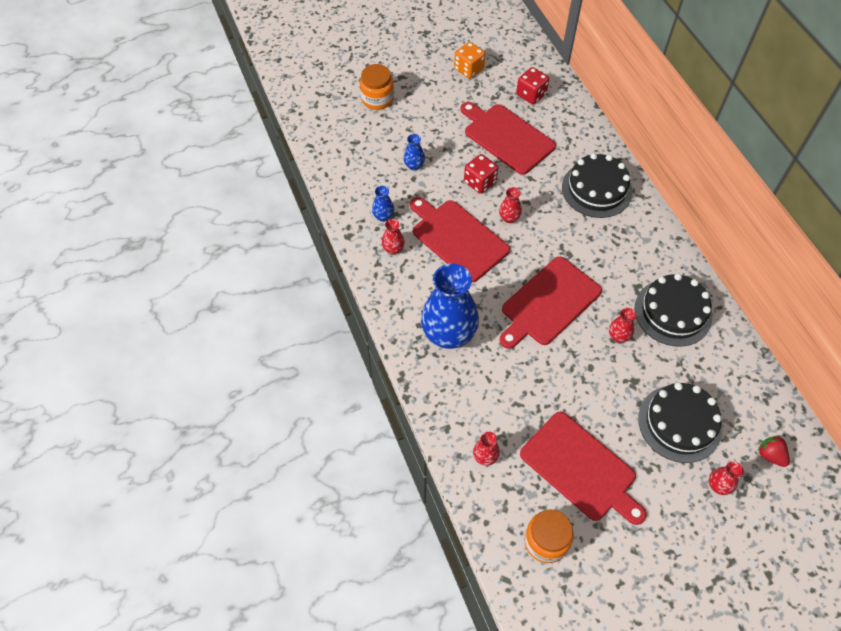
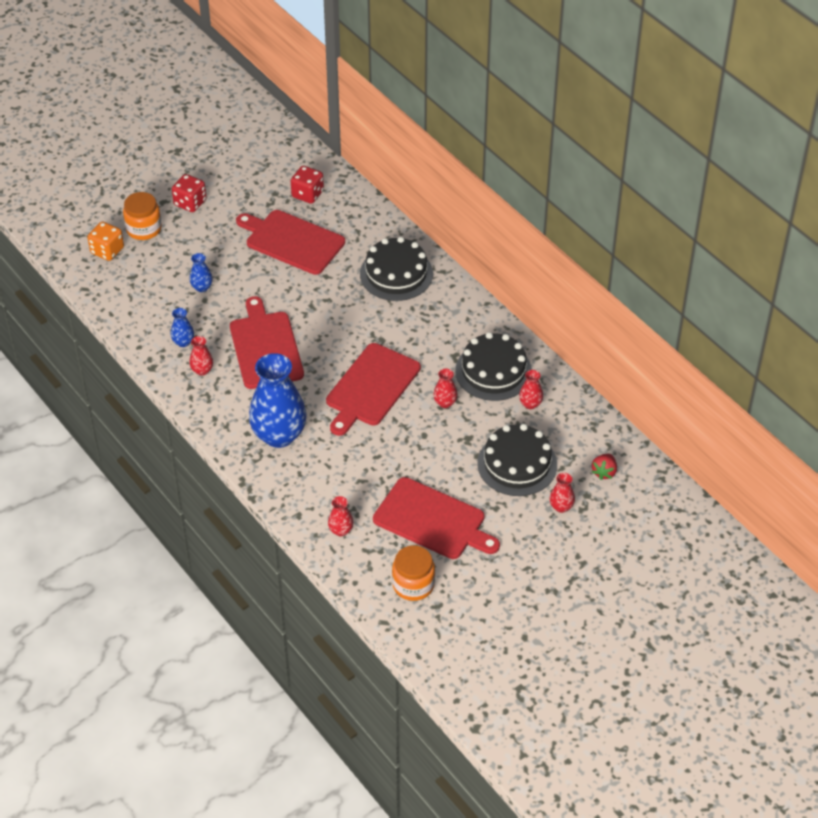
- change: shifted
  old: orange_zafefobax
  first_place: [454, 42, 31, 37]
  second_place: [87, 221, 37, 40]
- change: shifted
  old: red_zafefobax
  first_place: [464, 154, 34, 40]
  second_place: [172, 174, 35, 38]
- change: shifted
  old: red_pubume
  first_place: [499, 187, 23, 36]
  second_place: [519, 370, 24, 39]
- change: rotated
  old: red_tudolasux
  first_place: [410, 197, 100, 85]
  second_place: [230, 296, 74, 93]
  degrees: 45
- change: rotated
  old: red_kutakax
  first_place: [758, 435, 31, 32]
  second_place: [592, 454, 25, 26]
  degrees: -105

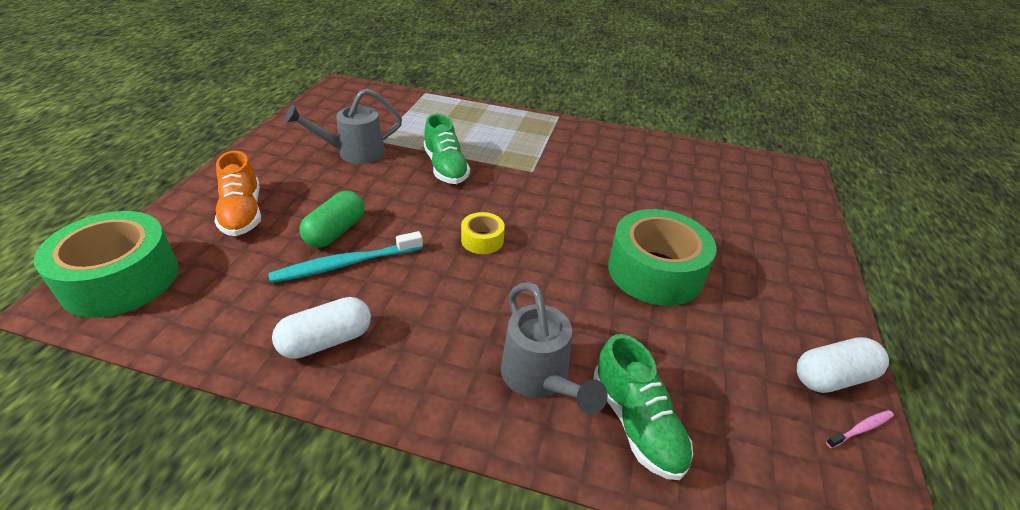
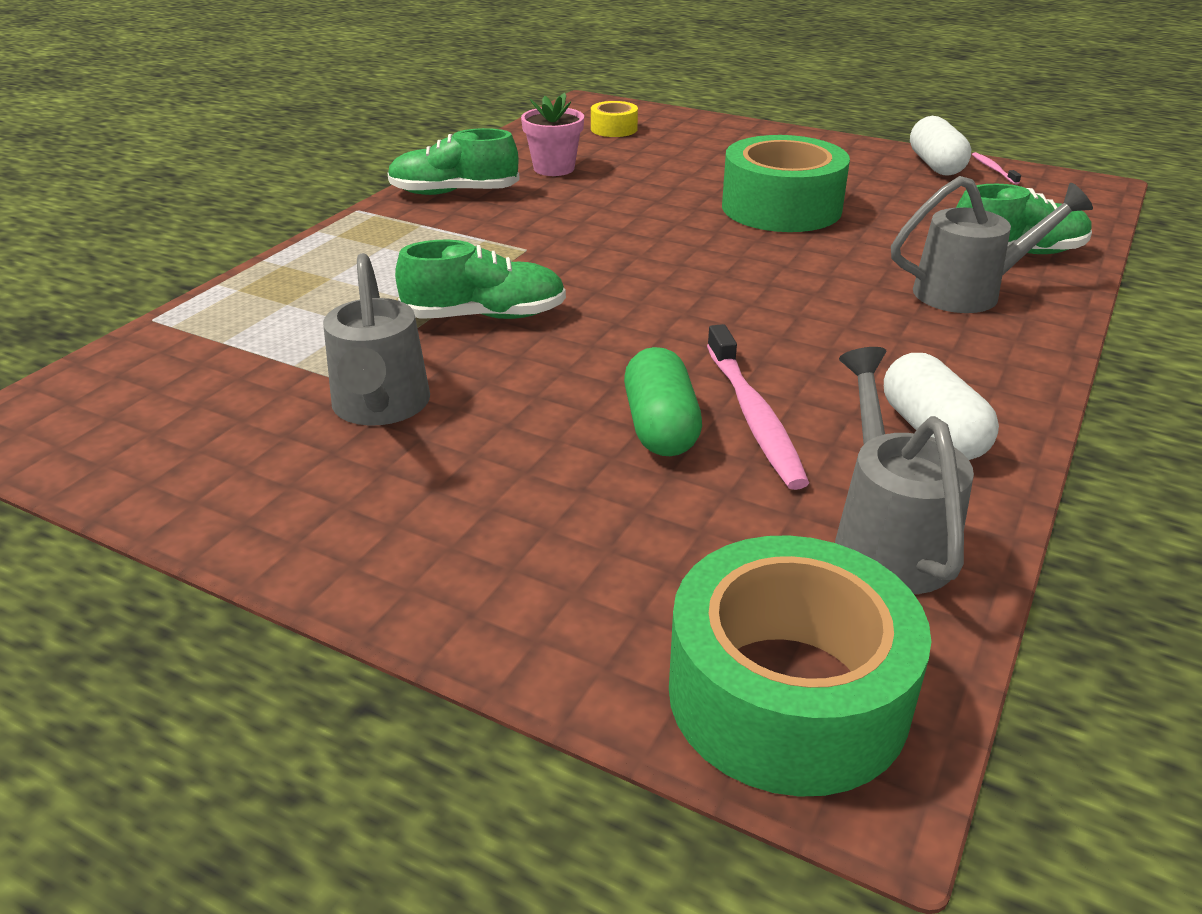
- change: gone
  old: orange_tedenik
  first_place: [215, 151, 46, 85]
- change: rotated
  old: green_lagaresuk
  first_place: [299, 191, 66, 57]
  second_place: [624, 347, 78, 109]
  degrees: 45
- change: shifted
  old: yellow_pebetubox
  first_place: [461, 212, 44, 42]
  second_place: [591, 101, 47, 36]
- change: repainted
  old: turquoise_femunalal
  new: pink_femunalal
  first_place: [268, 231, 155, 52]
  second_place: [707, 324, 102, 166]
- change: new
  new: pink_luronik
  second_place: [521, 92, 63, 84]
- change: new
  new: green_tedenik
  second_place: [387, 128, 133, 67]
- change: new
  new: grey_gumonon
  second_place: [835, 347, 139, 247]

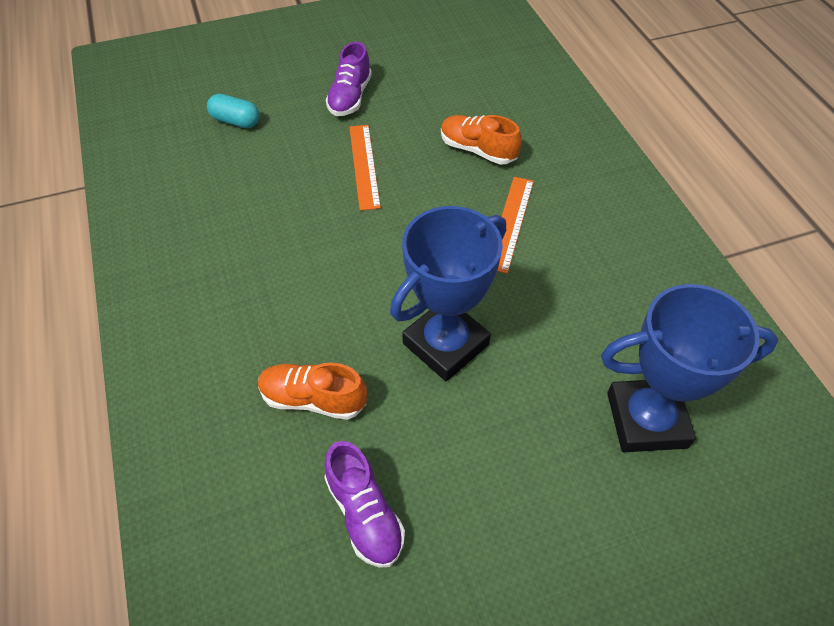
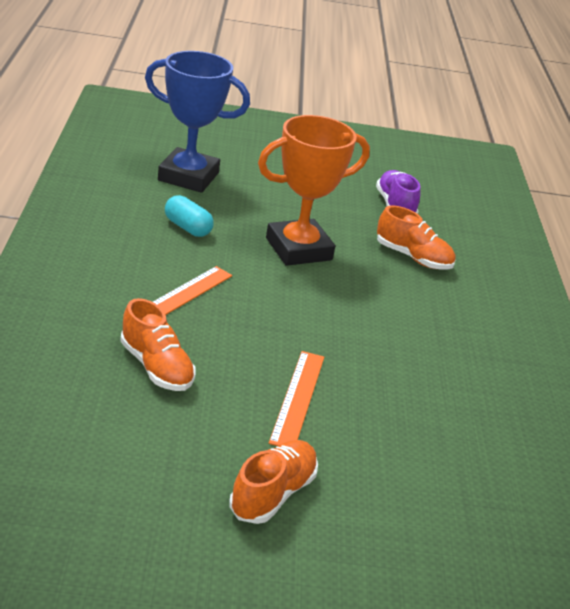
- change: repainted
  old: purple_tedenik
  new: orange_tedenik
  first_place: [326, 42, 46, 74]
  second_place: [230, 440, 88, 84]
- change: shifted
  old: turquoise_lagaresuk
  first_place: [207, 94, 53, 34]
  second_place: [165, 195, 49, 42]
- change: repainted
  old: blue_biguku
  new: orange_biguku
  first_place: [390, 206, 116, 175]
  second_place: [258, 115, 112, 151]

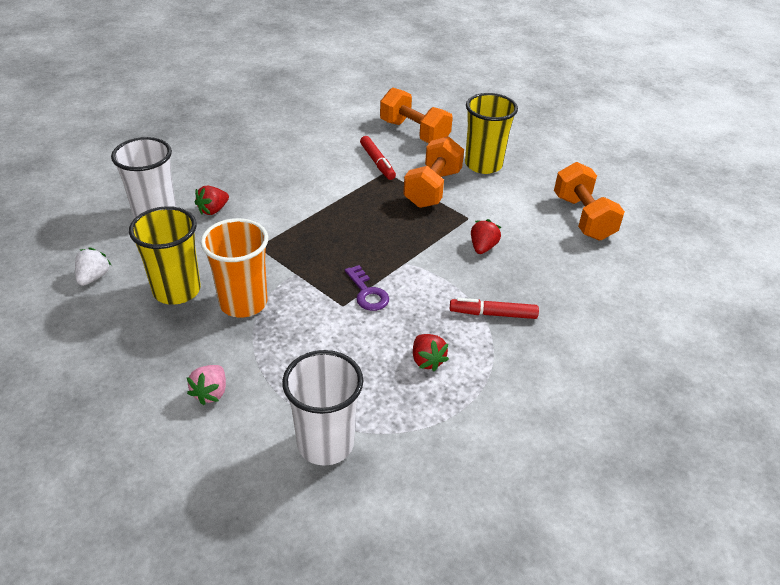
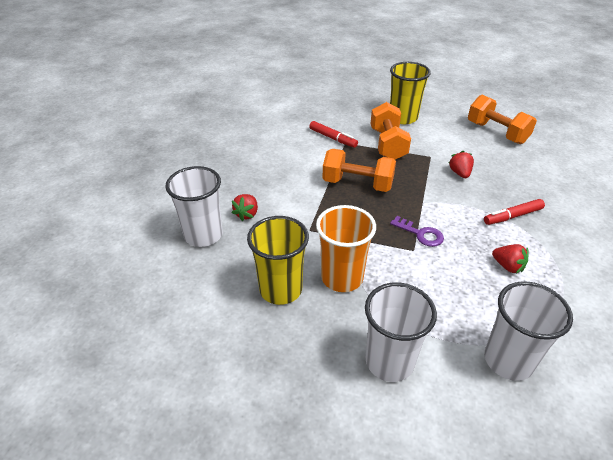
- change: shifted
  old: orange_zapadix
  first_place: [380, 87, 73, 56]
  second_place: [323, 149, 73, 43]
- change: gone
  old: white_kutakax
  first_place: [75, 248, 36, 38]
- change: swapped
  old: pink_kutakax
  new: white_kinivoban
  first_place: [187, 365, 39, 40]
  second_place: [365, 283, 72, 99]

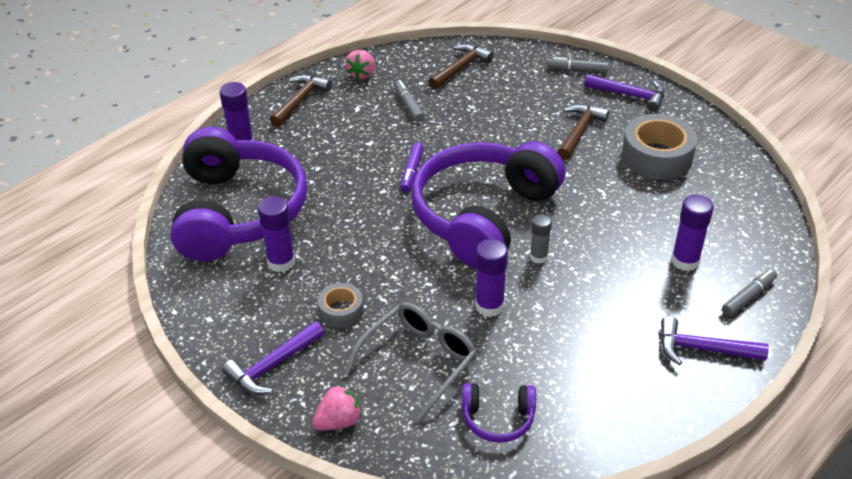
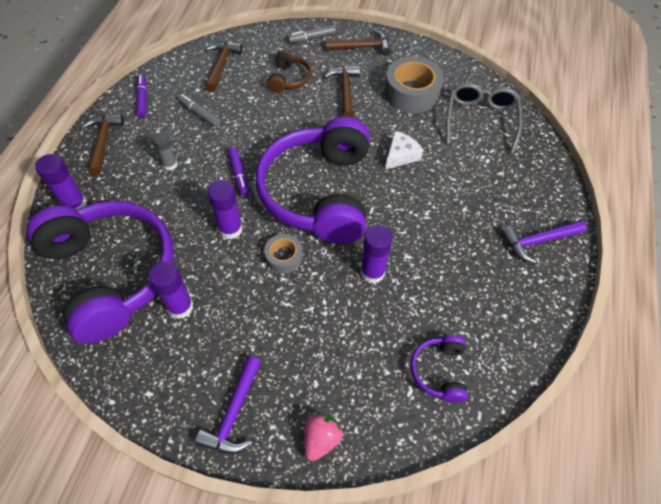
- change: swapped
  old: pink_kutakax
  new: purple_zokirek
  first_place: [345, 50, 30, 30]
  second_place: [136, 74, 11, 43]
- change: repainted
  old: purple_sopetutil
  new: brown_sopetutil
  first_place: [584, 74, 81, 38]
  second_place: [325, 29, 66, 27]
- change: shifted
  old: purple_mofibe
  first_place: [671, 195, 43, 76]
  second_place: [207, 180, 36, 60]
- change: shifted
  old: grey_mofibe
  first_place: [530, 214, 22, 49]
  second_place: [153, 132, 24, 39]
- change: gone
  old: grey_zokirek
  first_place: [722, 269, 55, 47]
- change: shifted
  old: grey_pebetubox
  first_place: [318, 283, 46, 45]
  second_place: [264, 234, 39, 40]
- change: shifted
  old: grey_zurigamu
  first_place: [344, 302, 133, 121]
  second_place: [446, 83, 76, 70]
- change: rotated
  old: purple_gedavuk
  first_place: [462, 383, 74, 60]
  second_place: [410, 335, 58, 68]
  degrees: 120
- change: new
  new: brown_gedavuk
  second_place: [268, 50, 43, 43]
- change: new
  new: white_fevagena
  second_place: [385, 131, 38, 39]

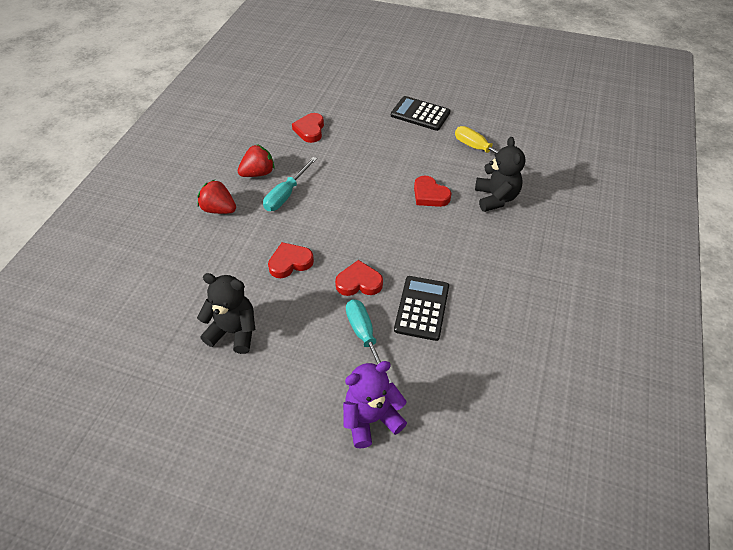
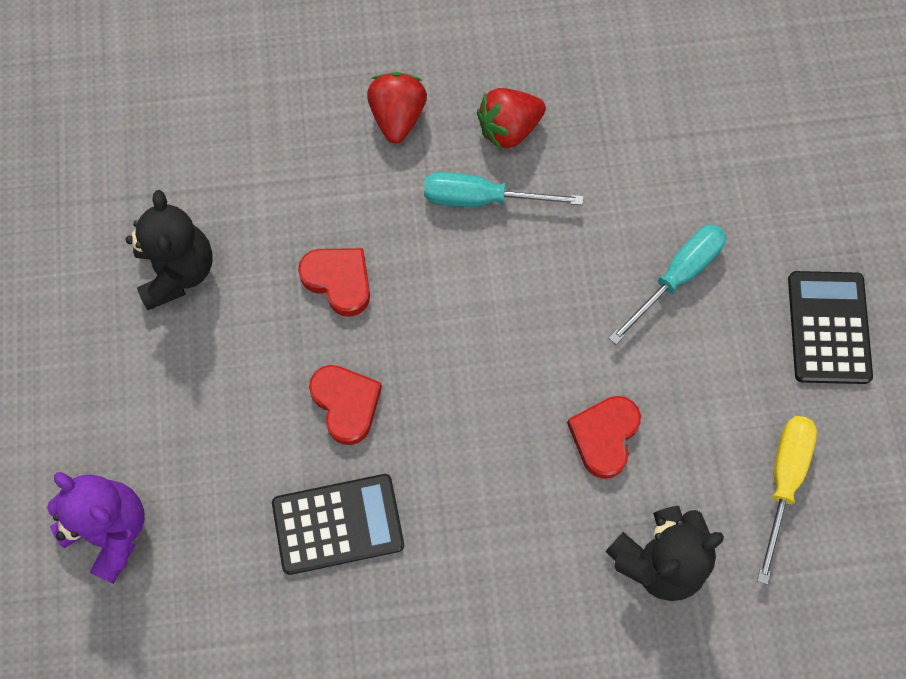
- change: gone
  old: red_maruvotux
  first_place: [292, 113, 32, 30]
- change: rotated
  old: red_kutakax
  first_place: [238, 144, 37, 33]
  second_place: [477, 88, 69, 62]
  degrees: 120
- change: shifted
  old: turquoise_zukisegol
  first_place: [346, 300, 46, 83]
  second_place: [609, 224, 117, 120]

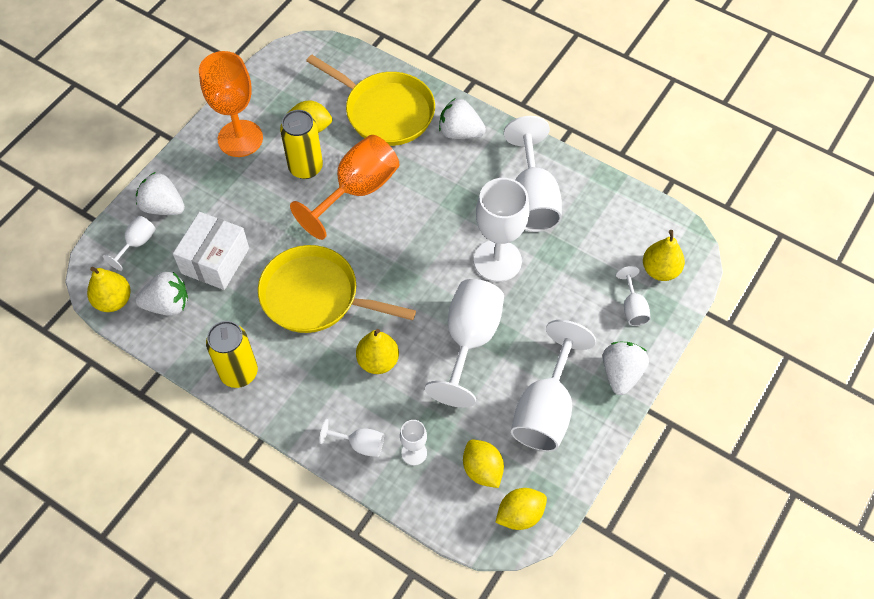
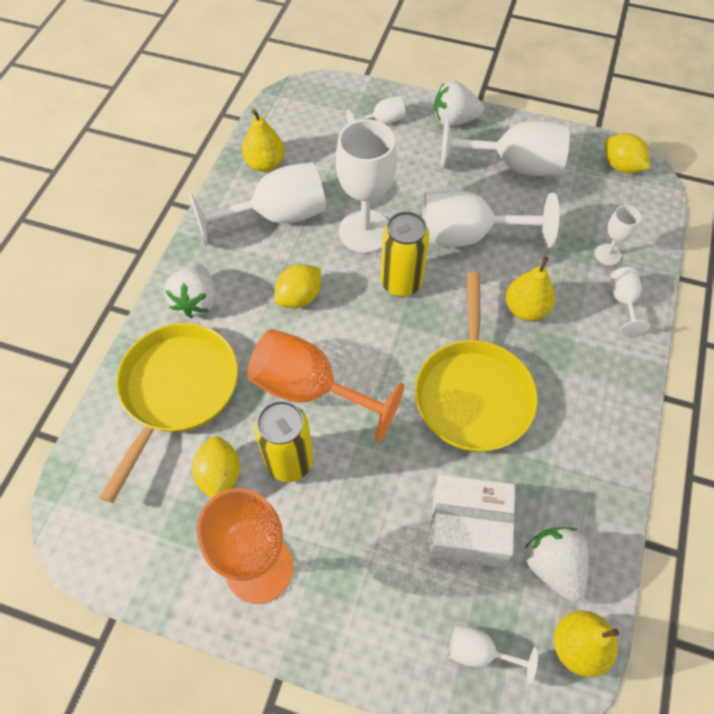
- change: gone
  old: white_kutakax
  first_place: [136, 172, 49, 43]
- change: shifted
  old: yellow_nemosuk
  first_place: [643, 230, 42, 51]
  second_place: [242, 109, 43, 63]
- change: shifted
  old: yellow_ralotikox
  first_place: [206, 321, 52, 67]
  second_place: [381, 211, 48, 86]
- change: shifted
  old: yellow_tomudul
  first_place: [463, 440, 41, 48]
  second_place: [274, 264, 47, 44]

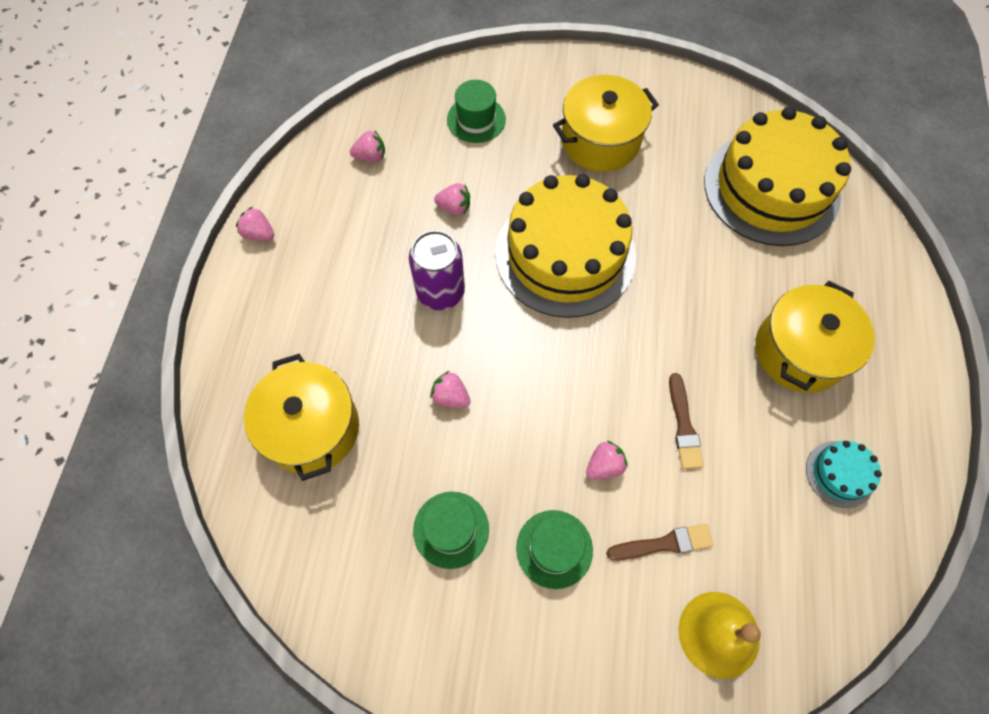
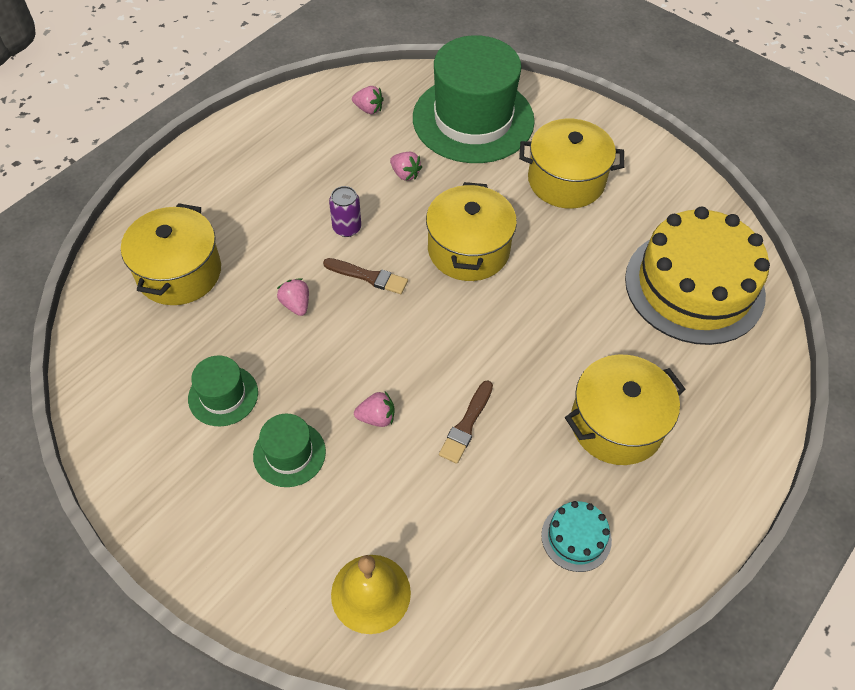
- change: scaled
  old: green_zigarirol
  first_place: [447, 80, 59, 63]
  second_place: [413, 35, 122, 128]
  factor: 2.19
- change: swapped
  old: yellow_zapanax
  new: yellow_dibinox
  first_place: [495, 174, 141, 144]
  second_place: [426, 182, 91, 99]
- change: gone
  old: pink_kutakax
  first_place: [236, 207, 38, 34]
- change: scaled
  old: purple_ralotikox
  first_place: [409, 230, 56, 80]
  second_place: [329, 186, 32, 51]
  factor: 0.64
- change: shifted
  old: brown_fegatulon
  first_place: [606, 524, 107, 37]
  second_place: [323, 258, 85, 36]

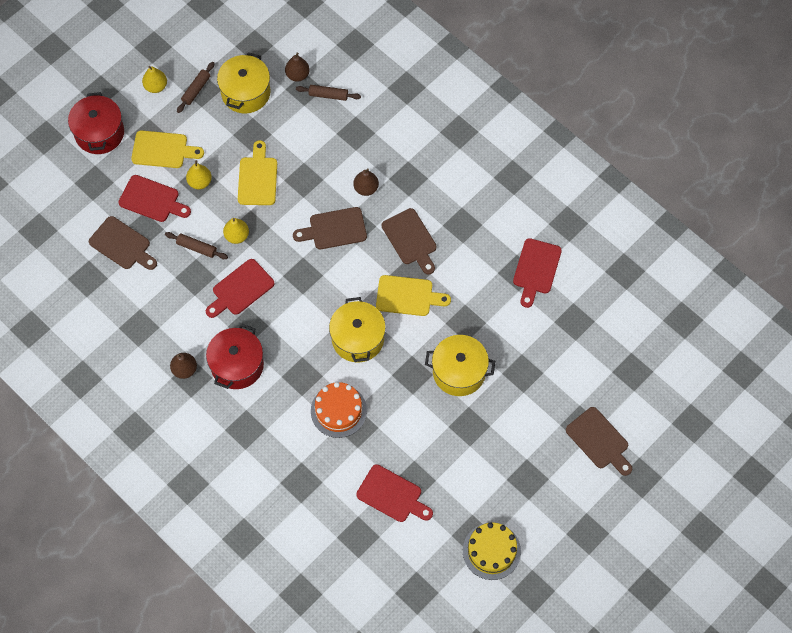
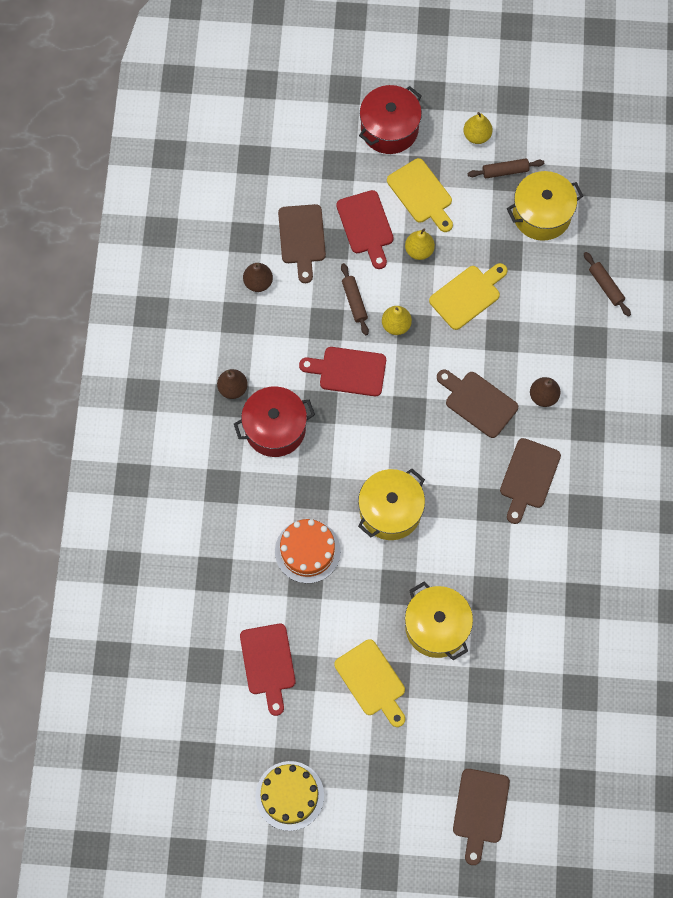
- change: shifted
  old: brown_nemosuk
  first_place: [285, 52, 25, 30]
  second_place: [243, 263, 30, 29]
- change: gone
  old: red_tudolasux
  first_place: [513, 238, 49, 70]
- change: shifted
  old: yellow_tudolasux
  first_place: [376, 275, 75, 41]
  second_place: [334, 639, 71, 88]

